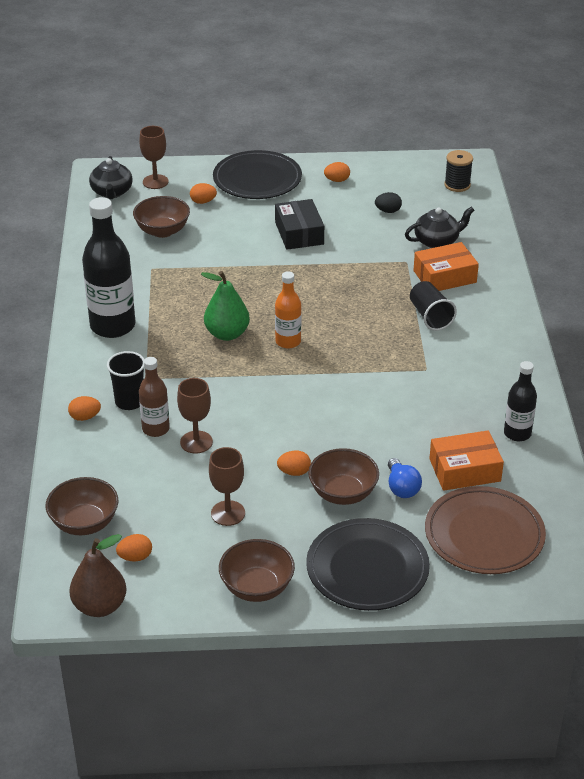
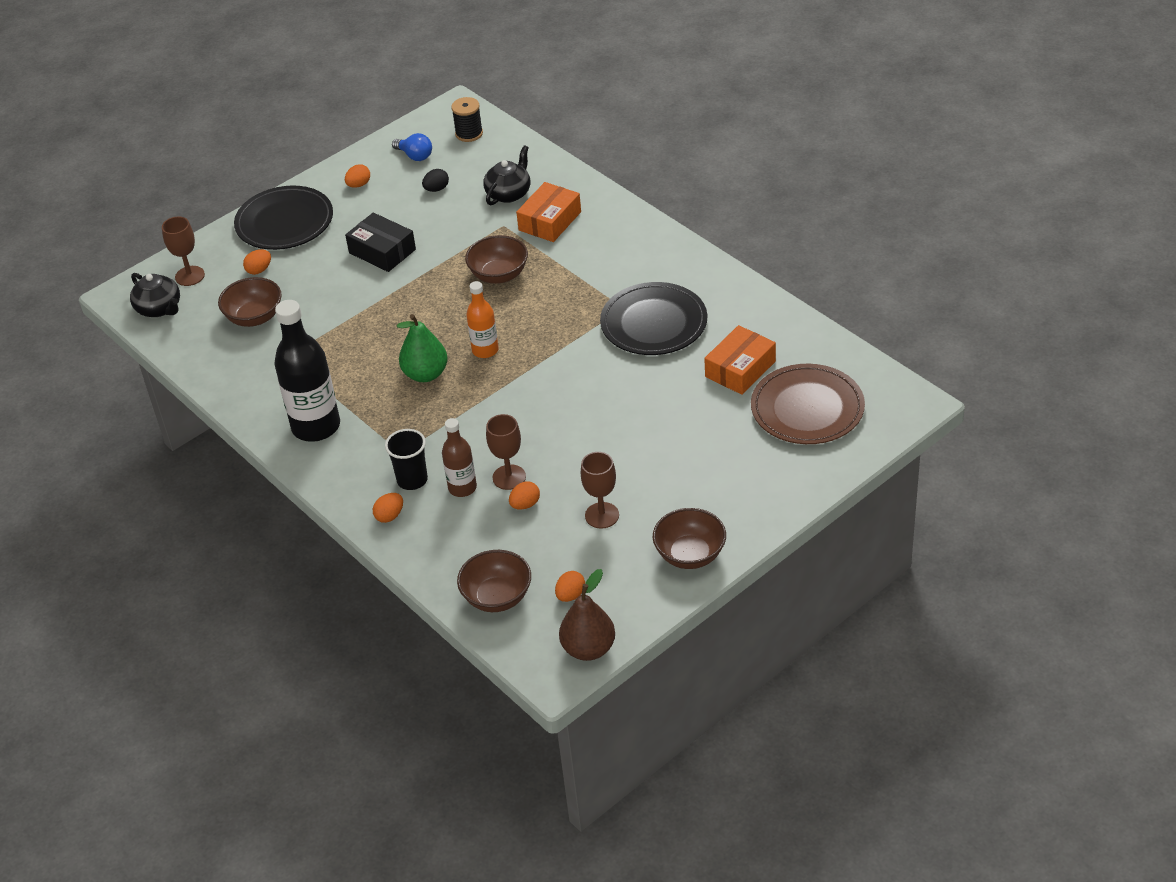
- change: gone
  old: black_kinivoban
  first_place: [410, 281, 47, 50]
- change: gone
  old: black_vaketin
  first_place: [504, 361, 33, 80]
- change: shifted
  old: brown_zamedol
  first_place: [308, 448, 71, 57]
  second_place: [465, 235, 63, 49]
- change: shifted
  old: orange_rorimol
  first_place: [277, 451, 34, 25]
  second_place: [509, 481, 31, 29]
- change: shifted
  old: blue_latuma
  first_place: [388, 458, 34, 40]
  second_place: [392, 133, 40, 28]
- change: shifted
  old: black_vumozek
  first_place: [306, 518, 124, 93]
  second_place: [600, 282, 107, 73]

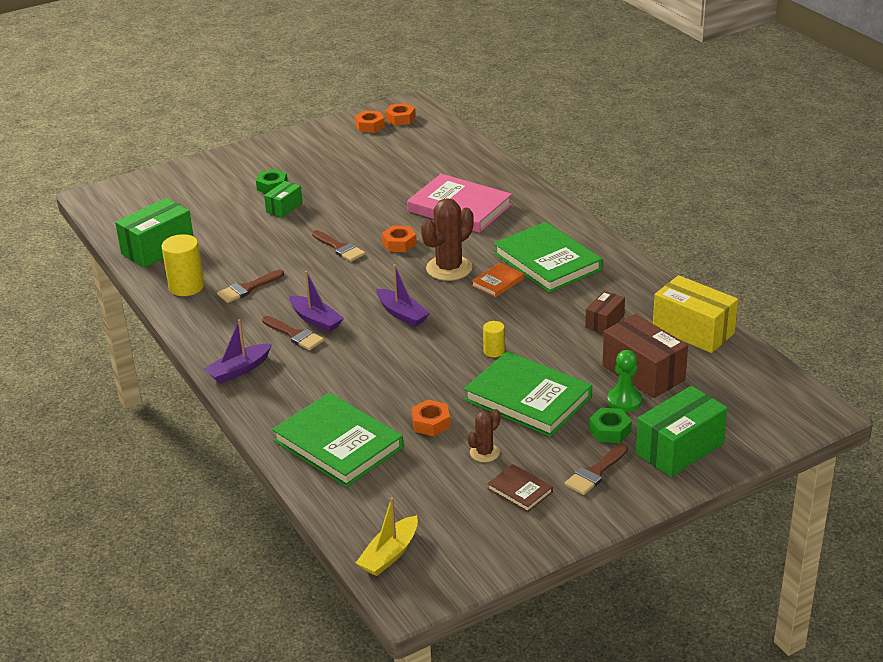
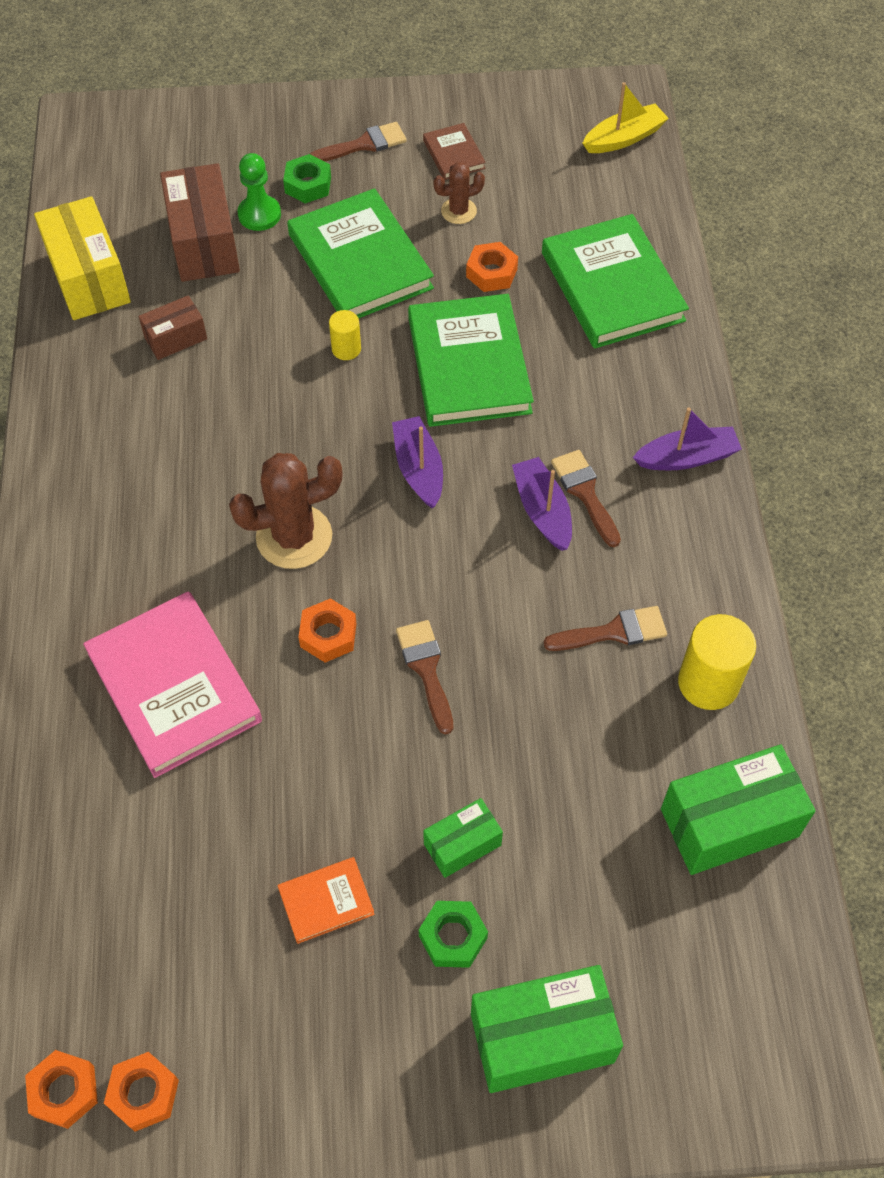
- change: shifted
  old: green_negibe
  first_place: [494, 222, 109, 71]
  second_place: [408, 294, 126, 133]
- change: shifted
  old: orange_negibe
  first_place: [471, 262, 53, 35]
  second_place: [278, 857, 97, 87]
- change: shifted
  old: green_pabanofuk
  first_place: [636, 386, 92, 91]
  second_place: [471, 965, 152, 128]

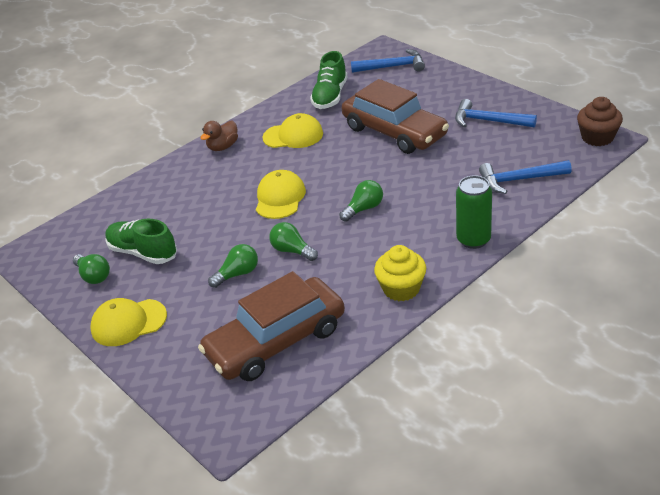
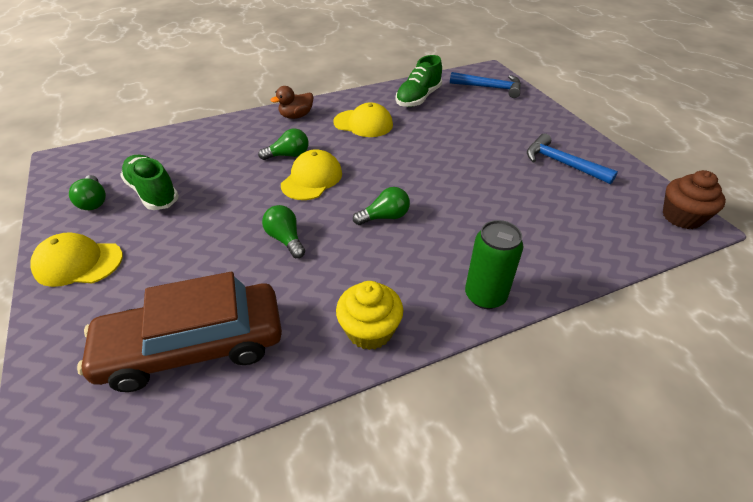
- change: gone
  old: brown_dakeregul
  first_place: [342, 79, 107, 75]
- change: gone
  old: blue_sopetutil
  first_place: [479, 160, 93, 34]
- change: shifted
  old: green_latuma
  first_place: [208, 244, 50, 44]
  second_place: [258, 129, 51, 31]

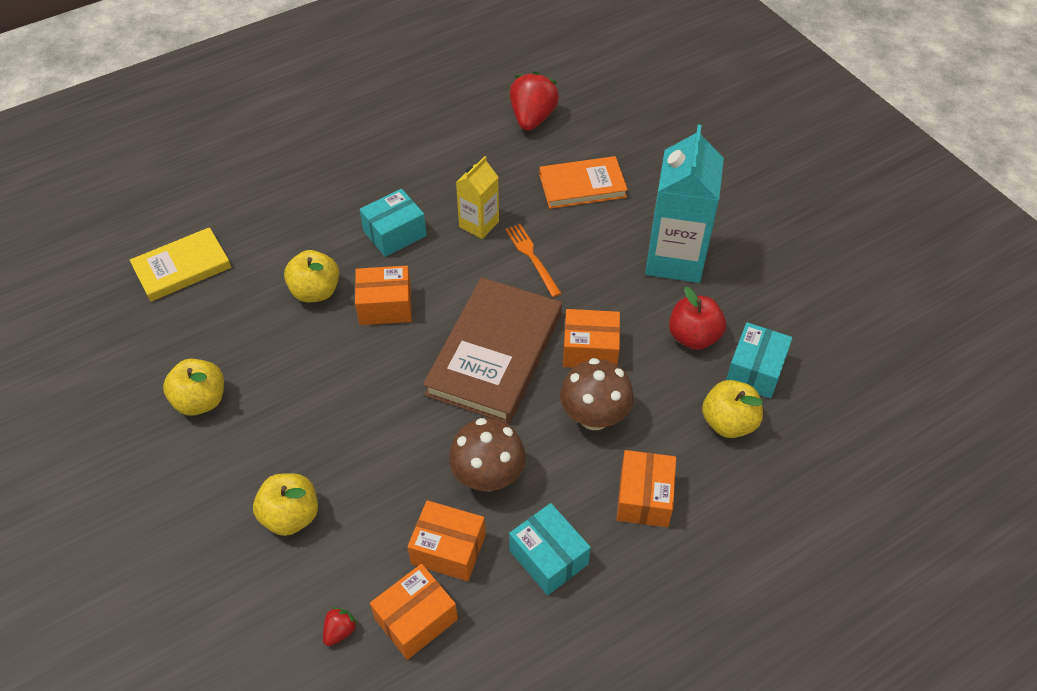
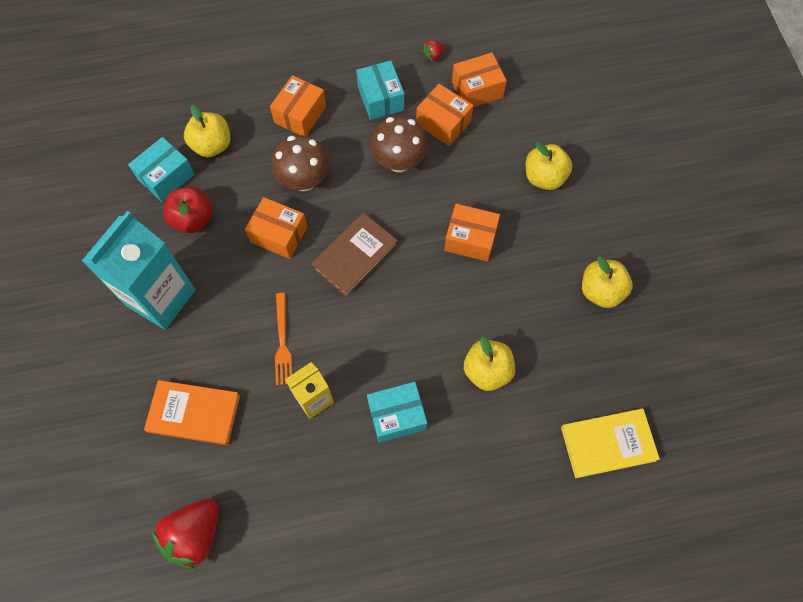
- change: shifted
  old: orange_pabanofuk
  first_place: [355, 266, 57, 59]
  second_place: [444, 204, 56, 58]
- change: scaled
  old: brown_negibe
  first_place: [423, 277, 139, 147]
  second_place: [311, 213, 87, 84]
  factor: 0.62
- change: shifted
  old: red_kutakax
  first_place: [323, 607, 35, 39]
  second_place: [422, 40, 23, 22]

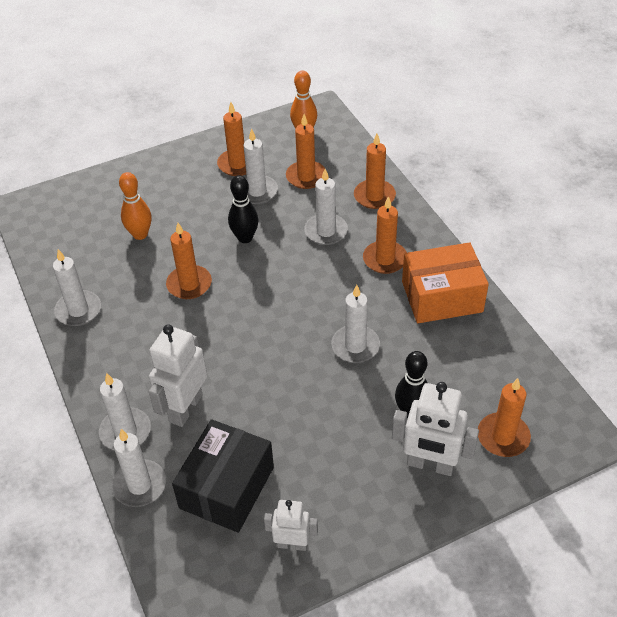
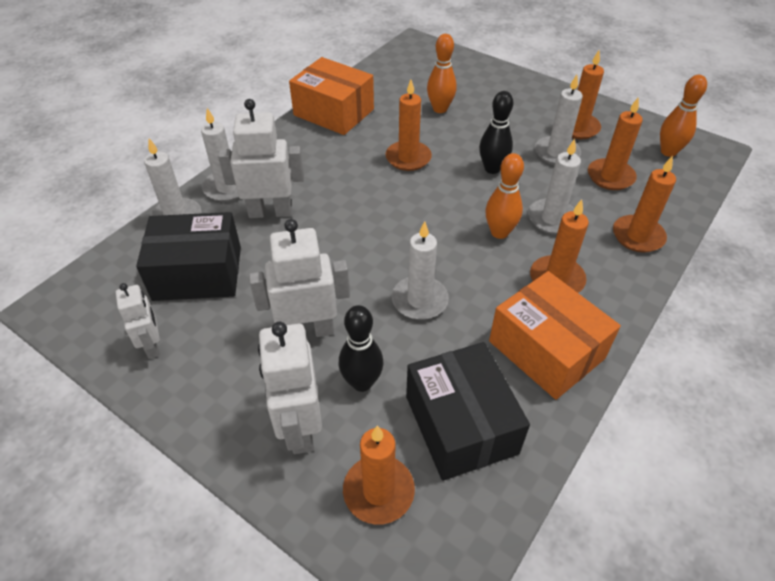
- change: swapped
  old: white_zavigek
  new: orange_pabanofuk
  first_place: [53, 249, 48, 77]
  second_place: [289, 57, 85, 78]
- change: new
  new: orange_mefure
  second_place: [485, 153, 39, 86]
- change: new
  new: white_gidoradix
  second_place: [249, 219, 101, 118]
- change: new
  new: black_pabanofuk
  second_place: [406, 342, 124, 139]

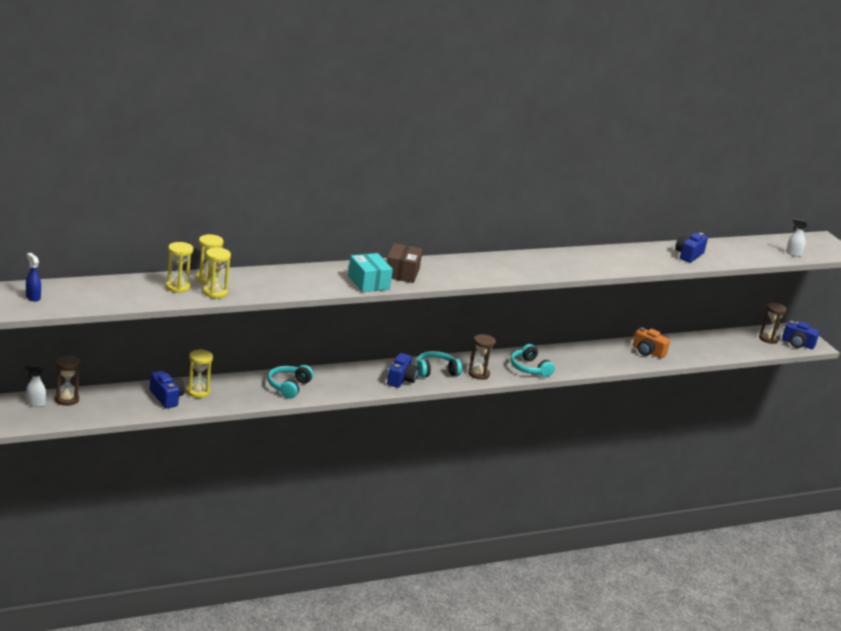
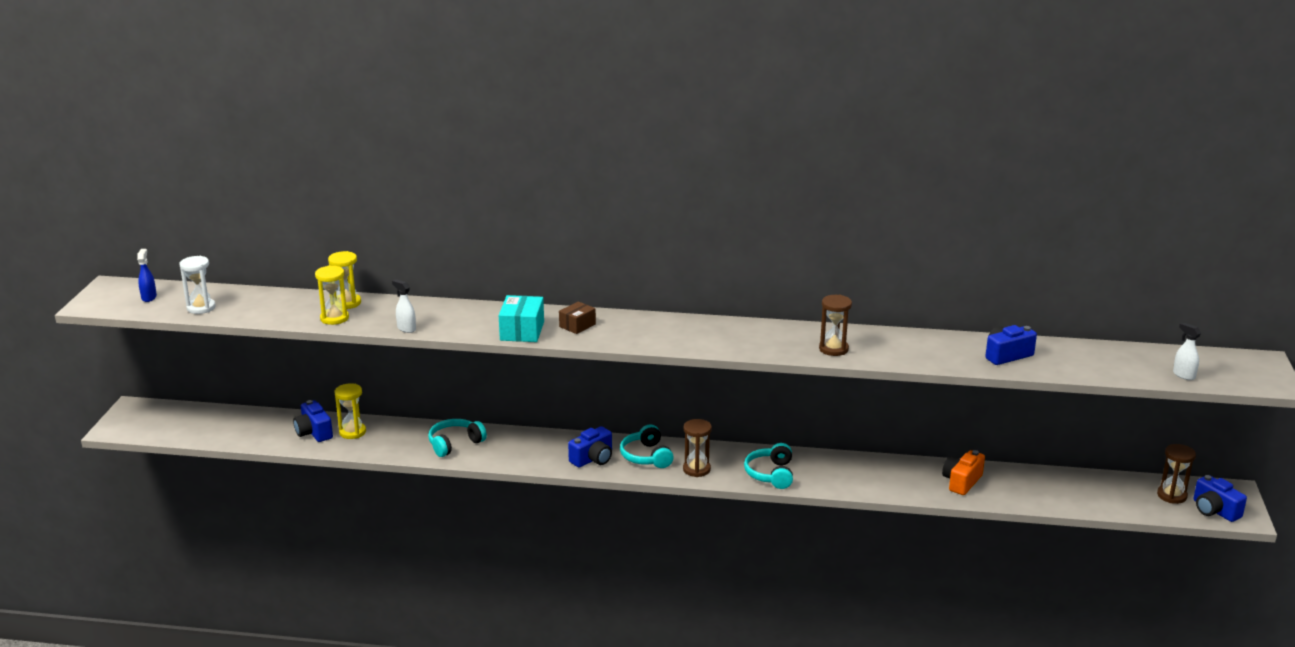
- change: gone
  old: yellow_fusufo
  first_place: [166, 242, 27, 51]
- change: scaled
  old: brown_pabanofuk
  first_place: [386, 243, 37, 40]
  second_place: [559, 301, 37, 33]
  factor: 0.64
- change: rotated
  old: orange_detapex
  first_place: [633, 328, 37, 30]
  second_place: [942, 450, 43, 45]
  degrees: 60
- change: rotated
  old: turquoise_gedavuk
  first_place: [417, 351, 45, 26]
  second_place: [620, 424, 54, 44]
  degrees: -120
- change: shifted
  old: brown_fusufo
  first_place: [55, 355, 26, 51]
  second_place: [819, 294, 33, 62]
- change: shifted
  old: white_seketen
  first_place: [25, 364, 21, 43]
  second_place: [392, 279, 24, 54]
- change: rotated
  old: blue_detapex
  first_place: [150, 371, 35, 37]
  second_place: [293, 400, 40, 42]
  degrees: 150
- change: new
  new: white_fusufo
  second_place: [179, 256, 37, 58]

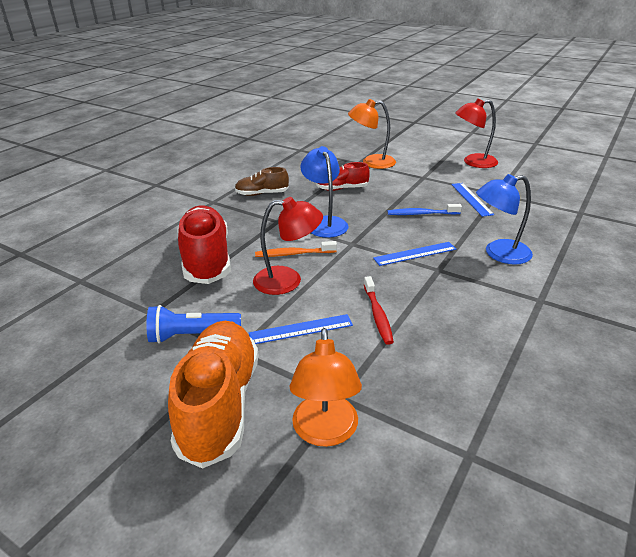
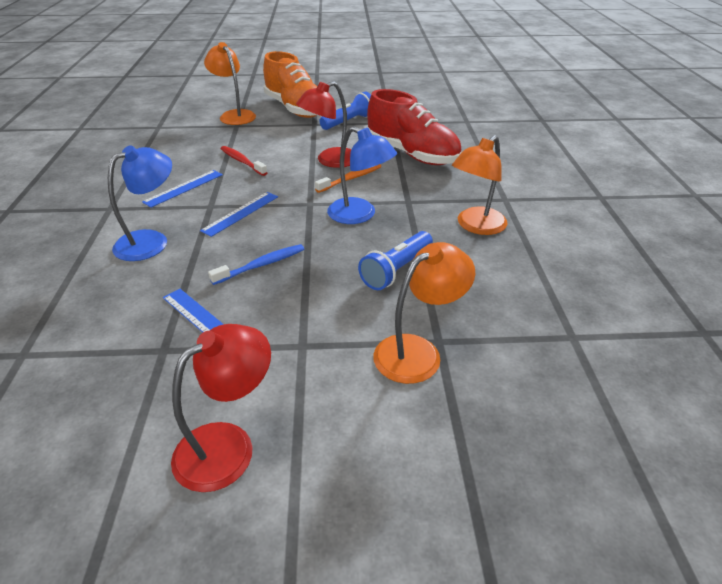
- change: swapped
  old: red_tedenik
  new: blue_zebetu
  first_place: [316, 162, 54, 29]
  second_place: [358, 231, 75, 59]
- change: swapped
  old: brown_tedenik
  new: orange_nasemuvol
  first_place: [235, 167, 54, 29]
  second_place: [452, 135, 56, 100]
- change: shifted
  old: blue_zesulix
  first_place: [249, 314, 104, 30]
  second_place: [142, 170, 81, 38]

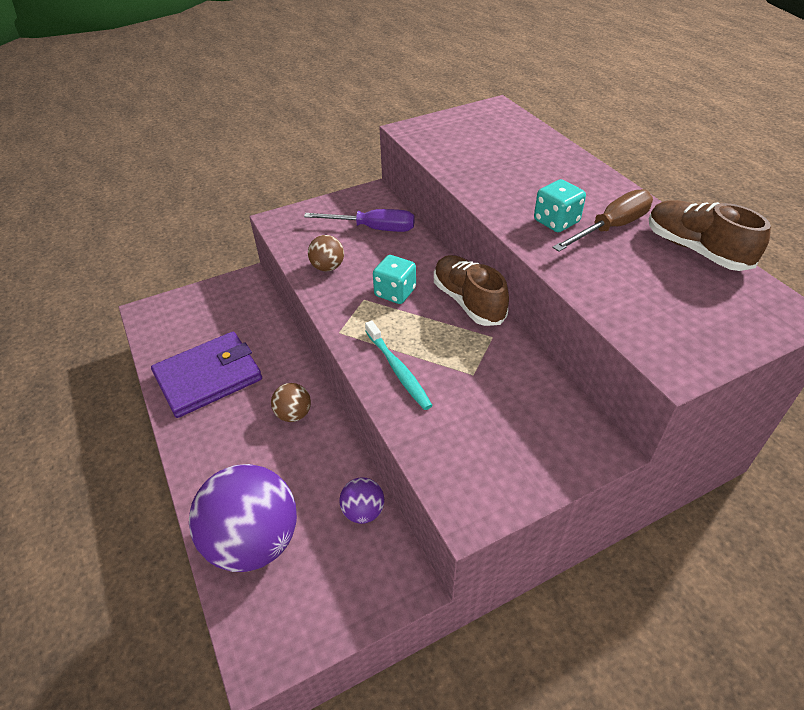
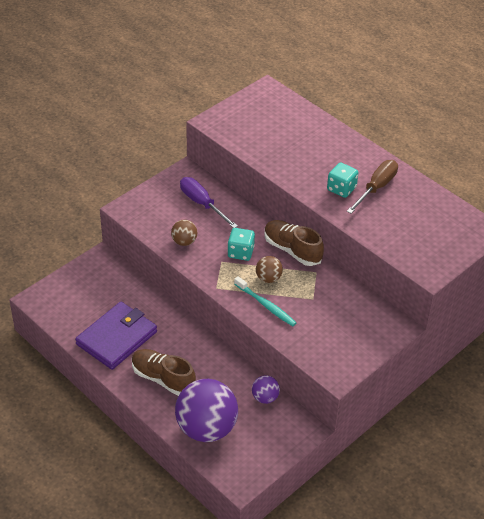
- change: shifted
  old: brown_tedenik
  first_place: [649, 200, 122, 71]
  second_place: [132, 349, 64, 47]
- change: rotated
  old: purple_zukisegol
  first_place: [304, 209, 111, 23]
  second_place: [180, 177, 58, 51]
  degrees: -120
- change: shifted
  old: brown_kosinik
  first_place: [271, 383, 40, 39]
  second_place: [256, 256, 27, 27]

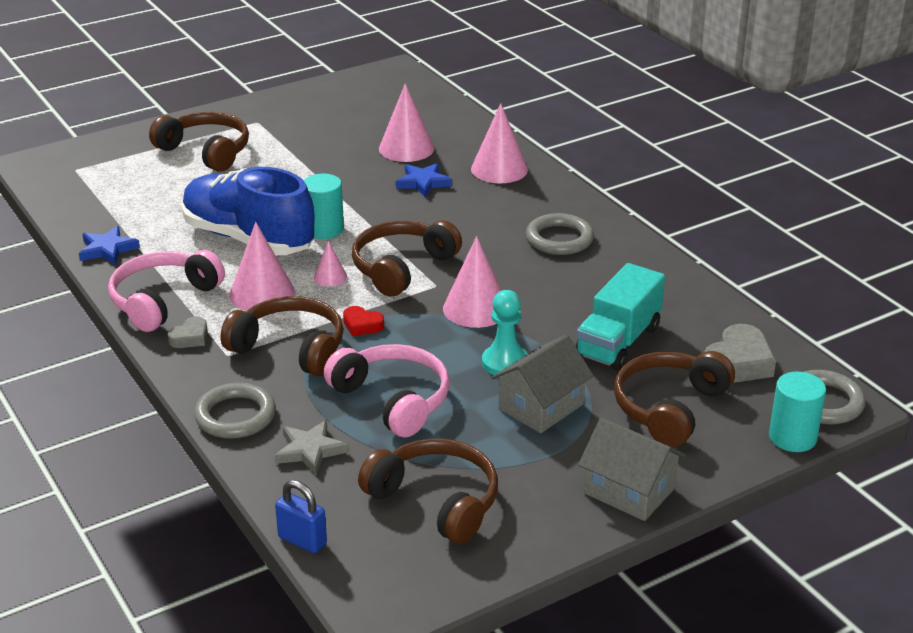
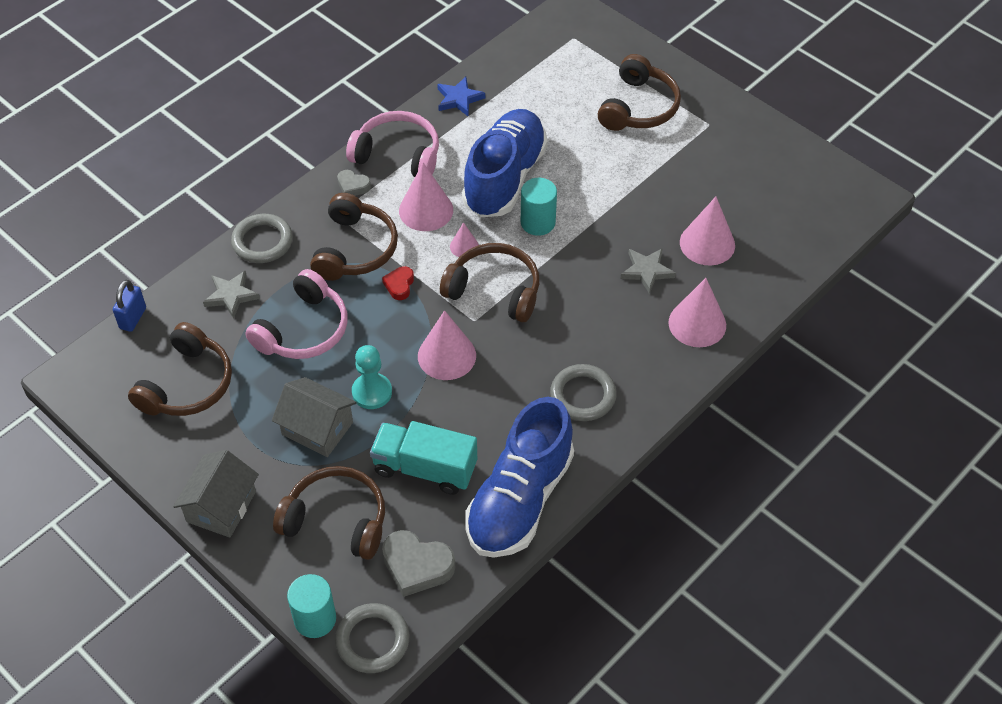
- change: repainted
  old: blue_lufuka
  new: grey_lufuka
  first_place: [396, 163, 56, 34]
  second_place: [620, 249, 56, 45]
- change: new
  new: blue_tedenik
  second_place: [465, 397, 109, 161]

